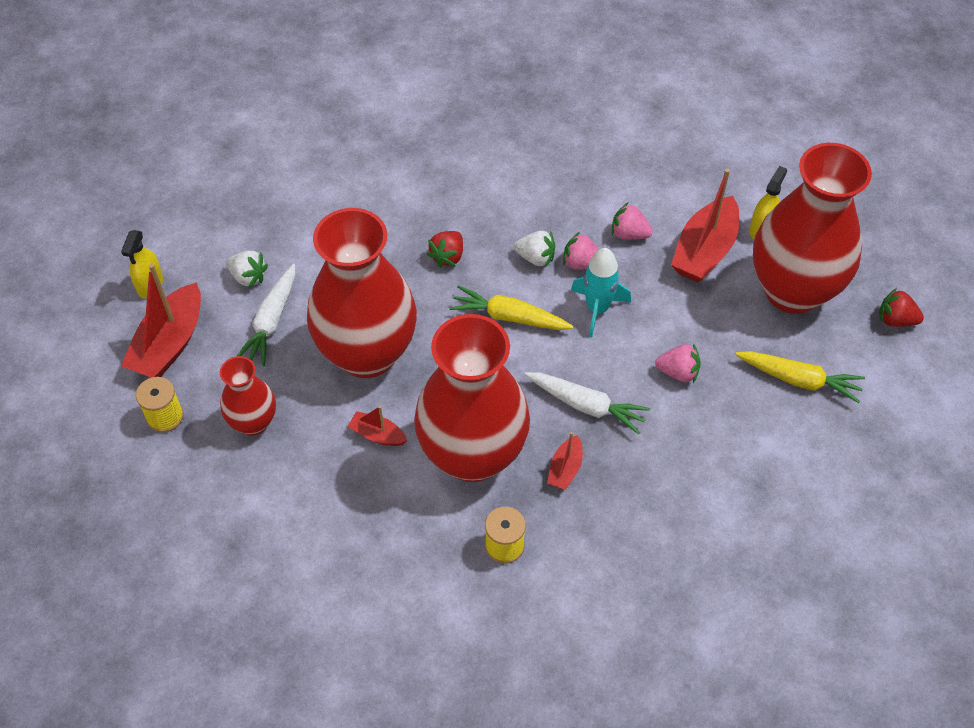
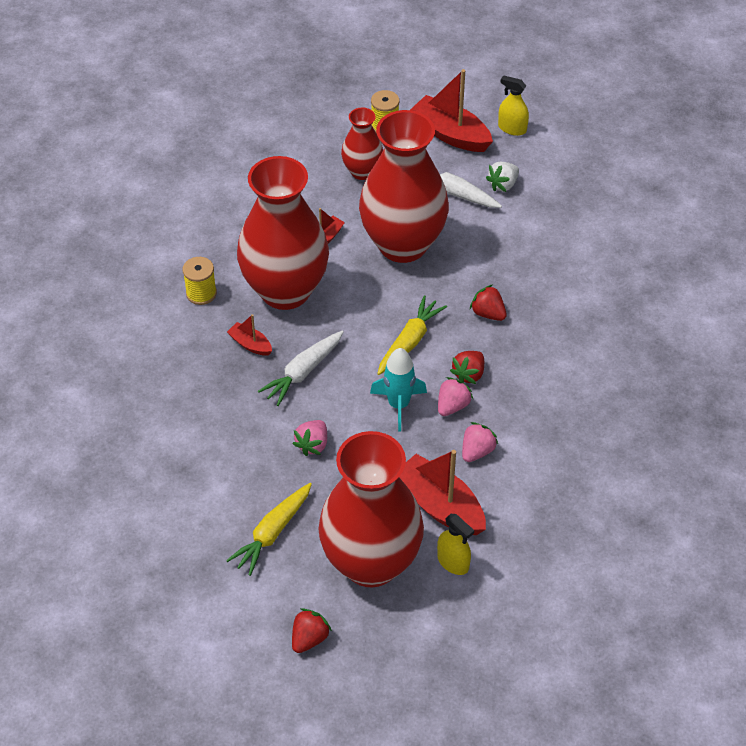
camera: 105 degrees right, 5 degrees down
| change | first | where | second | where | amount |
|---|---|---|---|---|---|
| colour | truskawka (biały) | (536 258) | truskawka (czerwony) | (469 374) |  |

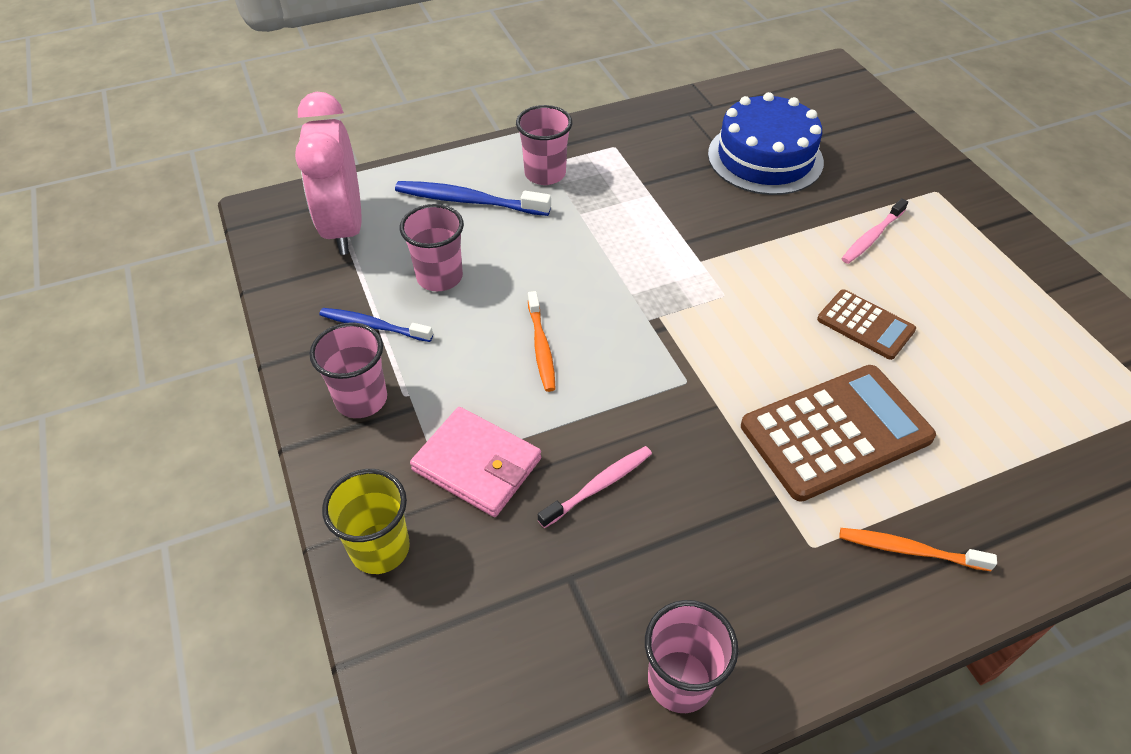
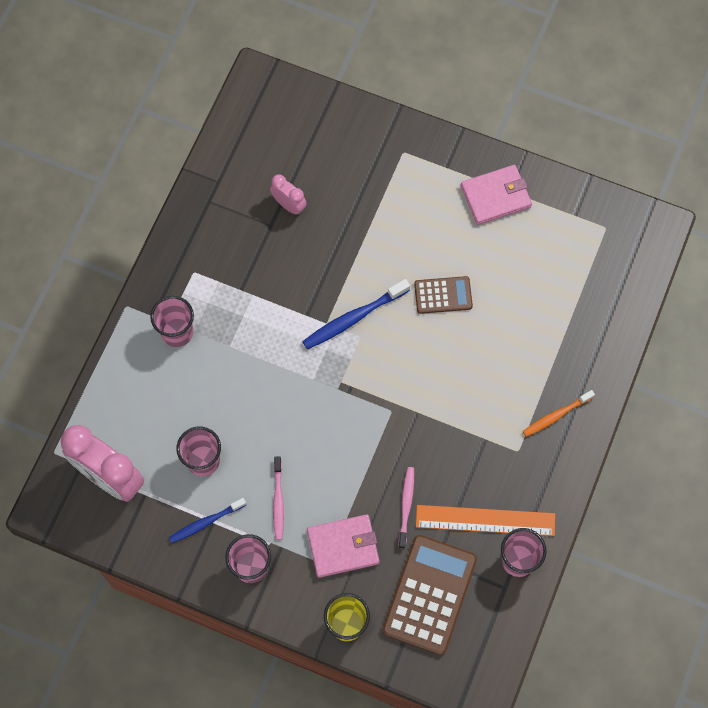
camera: 45 degrees left, 20 degrees up
| change | first | where | second | where | amount |
|---|---|---|---|---|---|
| exchanged | tort (niebieski) | (765 158) | budzik (różowy) | (289 205) |  |
| relocated | szczoteczka do zębów (różowy) | (872 237) |  | (278 501) |  |
| relocated | szczoteczka do zębów (niebieski) | (468 201) |  | (354 318) |  |
| relocated | kalkulator (brązowy) | (835 432) |  | (429 595) |  |
| appeared |  |  | linijka (pomarańczowy) | (485 520) |  |
| appeared |  |  | portfel (różowy) | (495 196) |  |
| missing | szczoteczka do zębów (pomarańczowy) | (541 347) |  |  |  |

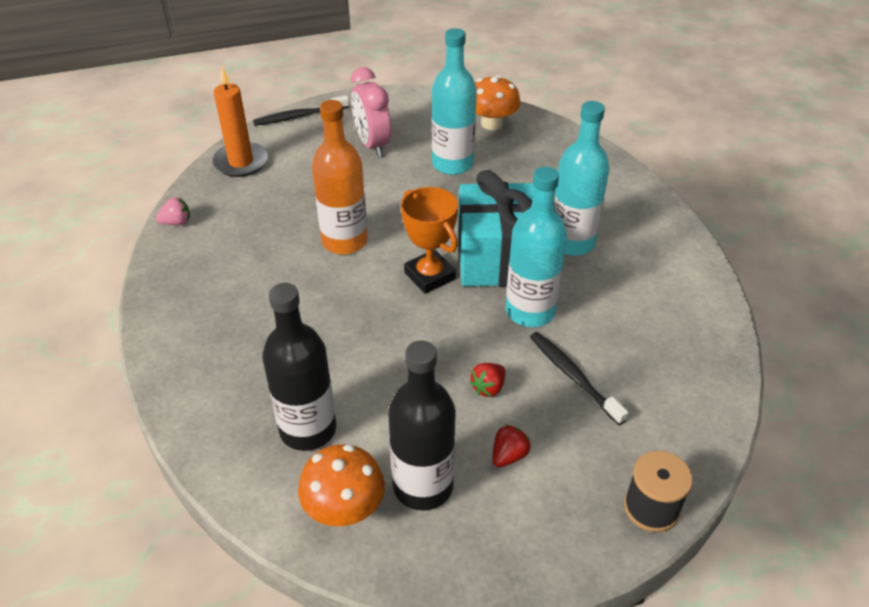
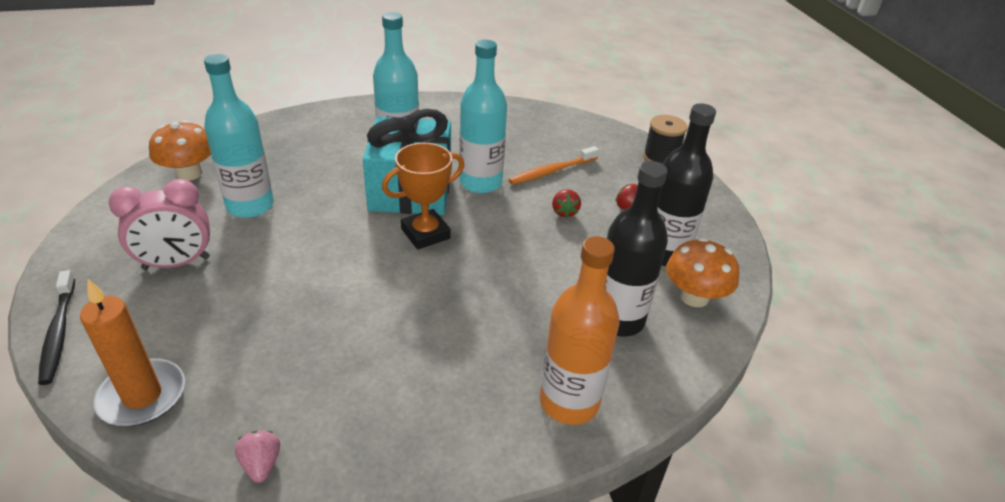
camera: 90 degrees left, 5 degrees down
| change | first | where | second | where | amount |
|---|---|---|---|---|---|
| colour | szczoteczka do zębów (czarny) | (573 376) | szczoteczka do zębów (pomarańczowy) | (551 171) |  |
| relocated | butelka (pomarańczowy) | (344 241) |  | (569 402) |  |
| spun | truskawka (czerwony) | (488 388) |  | (564 212) | 45 degrees clockwise |

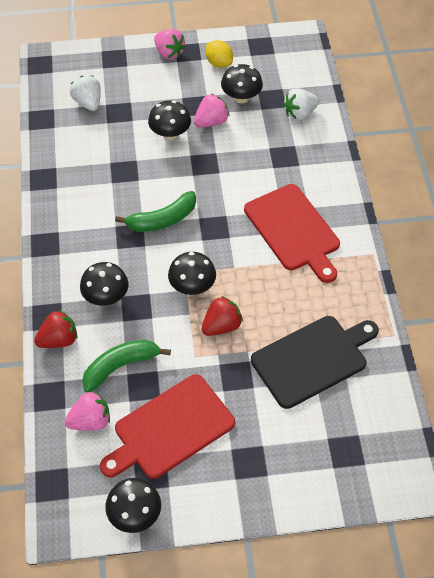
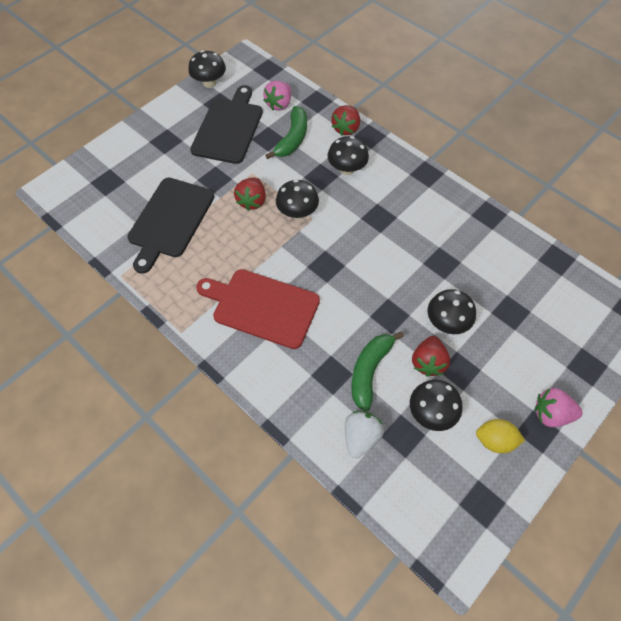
camera: 140 degrees right, 5 degrees up
| change | first | where | second | where | amount |
|---|---|---|---|---|---|
| colour | deska do krojenia (czerwony) | (170 429) | deska do krojenia (czarny) | (229 128) |  |
| relocated | banan (zielony) | (162 220) |  | (369 371) |  |
| colour | truskawka (różowy) | (211 122) | truskawka (czerwony) | (428 362) |  |
| missing | truskawka (biały) | (88 103) |  |  |  |

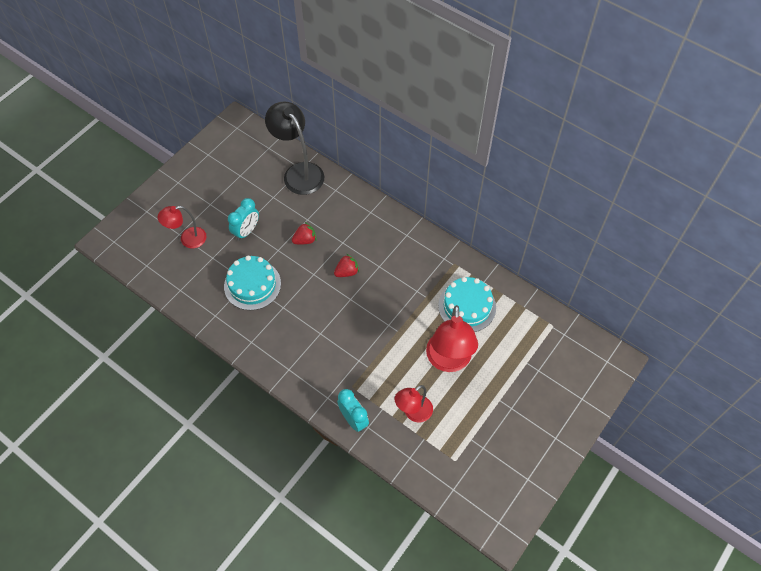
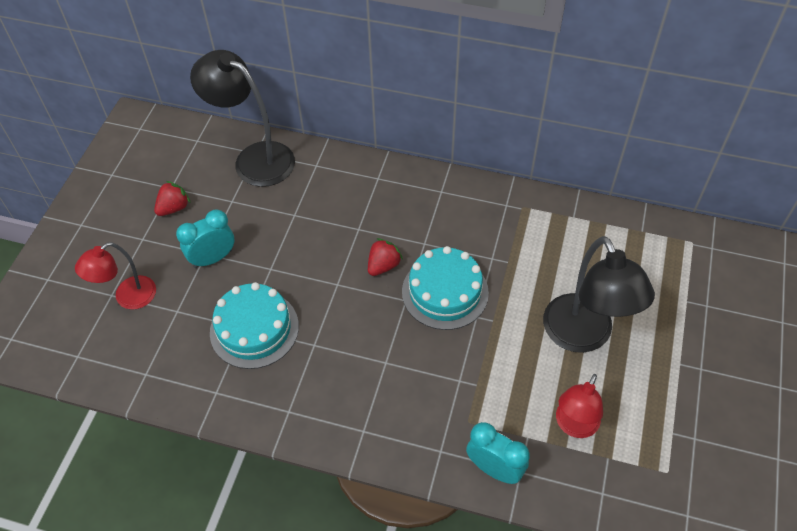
camera: 20 degrees left, 5 degrees down
| change | first | where | second | where | amount |
|---|---|---|---|---|---|
| relocated | truskawka (czerwony) | (305 240) |  | (174 208) |  |
| spun | budzik (turkusowy) | (246 231) |  | (213 258) | 135 degrees counterclockwise |
| relocated | tort (turkusowy) | (467 306) |  | (445 292) |  |
| colour | lampka (czerwony) | (448 361) | lampka (czarny) | (583 336) |  |

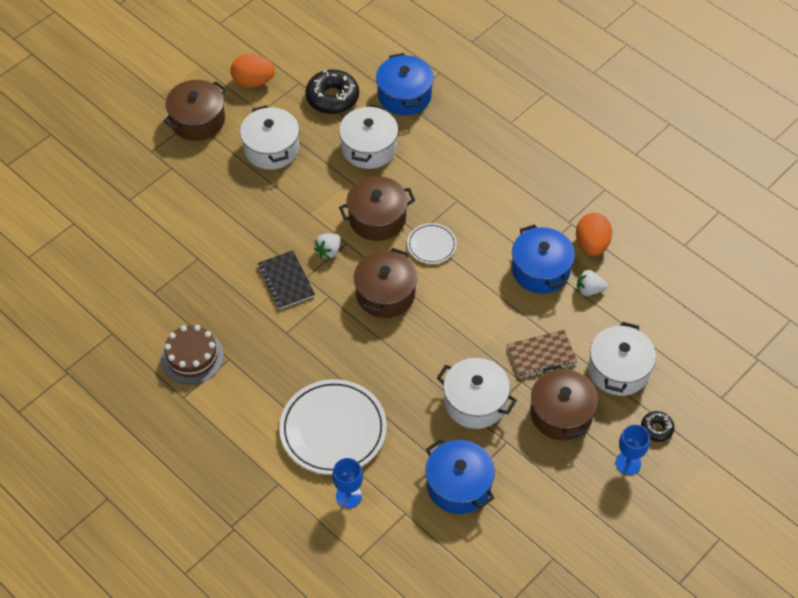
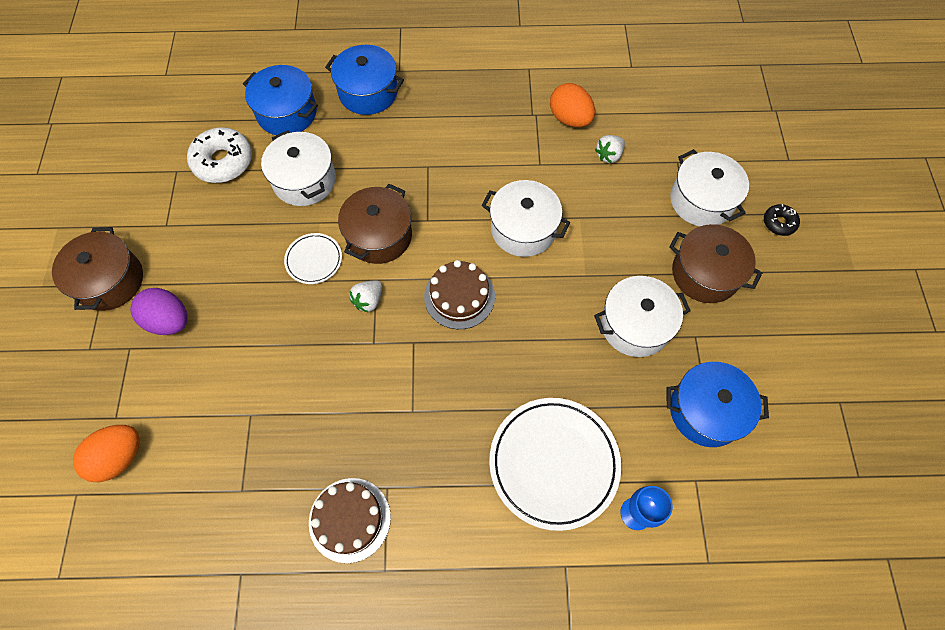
camera: 45 degrees left, 10 degrees up
| change | first | where | second | where | amount |
|---|---|---|---|---|---|
| relocated | jajko (pomarańczowy) | (253 82) |  | (119 457) |  |
| appeared |  |  | jajko (fioletowy) | (169 321) |  |
| colour | donut (czarny) | (332 98) | donut (biały) | (223 161) |  |
| relocated | talerz (biały) | (431 245) |  | (314 260) |  |
| relocated | garnek (niebieski) | (540 270) |  | (368 92) |  |
| spun | truskawka (biały) | (328 251) |  | (368 300) | 45 degrees clockwise |
| exchanged | garnek (brązowy) | (385 294) | tort (brązowy) | (459 296) |  |
| relocated | garnek (biały) | (271 149) |  | (523 229) |  |
| missing | zeszyt (czarny) | (286 281) |  |  |  |
| missing | zeszyt (brązowy) | (541 355) |  |  |  |
| missing | kielich (niebieski) | (628 463) |  |  |  |

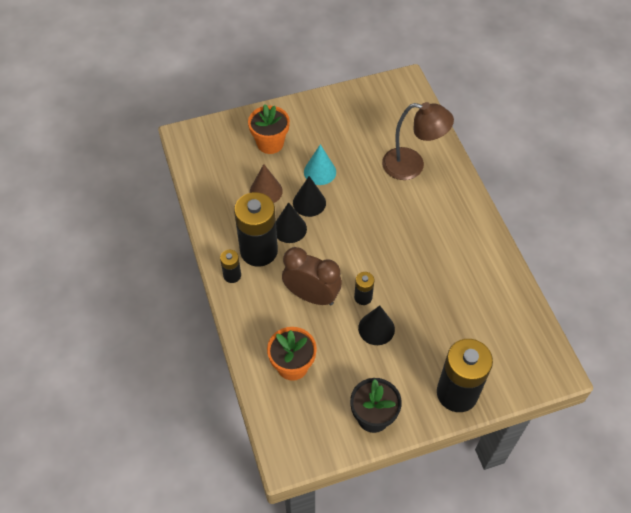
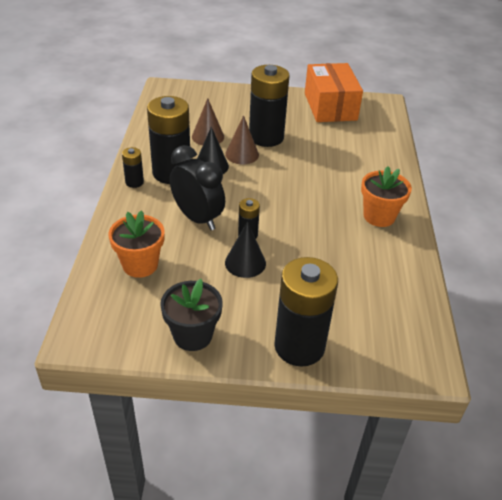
camera: 20 degrees right, 15 degrees down
| change | first | where | second | where | amount |
|---|---|---|---|---|---|
| colour | budzik (brązowy) | (311 296) | budzik (czarny) | (197 218) |  |
| colour | stożek (czarny) | (309 203) | stożek (brązowy) | (242 154) |  |
| exchanged | stożek (turkusowy) | (320 172) | bateria (czarny) | (266 137) |  |
| appeared |  |  | pudełko (pomarańczowy) | (330 106) |  |
| relocated | doniczka (pomarańczowy) | (270 143) |  | (379 216) |  |
| missing | lampka (brązowy) | (412 166) |  |  |  |

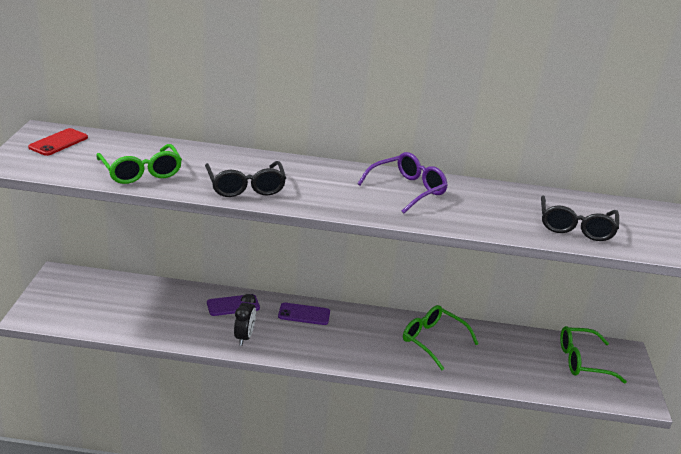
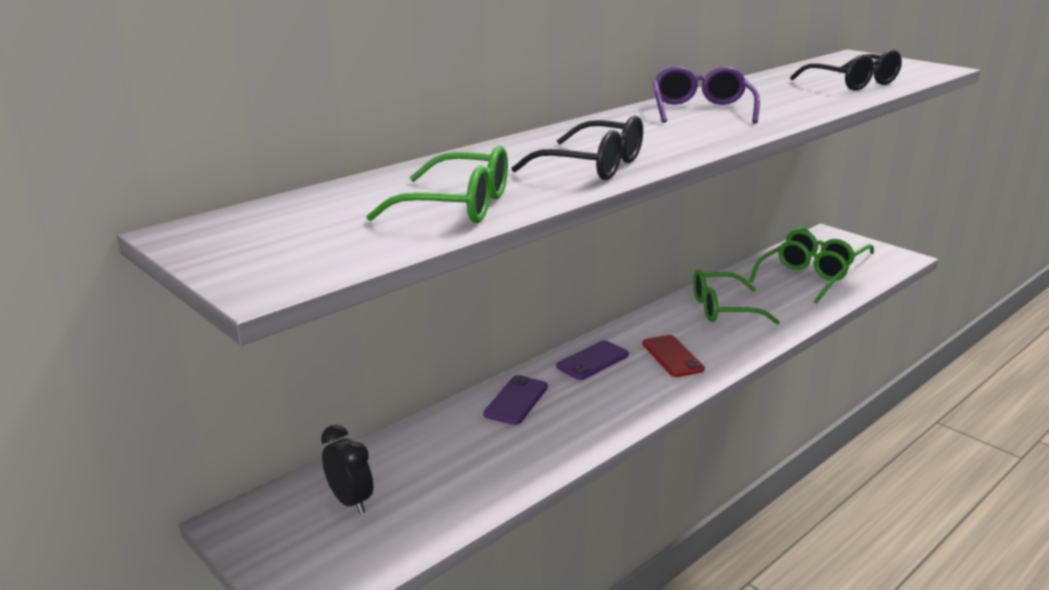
camera: 45 degrees left, 5 degrees down
| change | first | where | second | where | amount |
|---|---|---|---|---|---|
| relocated | budzik (czarny) | (244 337) |  | (350 501) |  |
| relocated | telefon (czerwony) | (58 142) |  | (672 356) |  |
| appeared |  |  | okulary (zielony) | (801 280) |  |

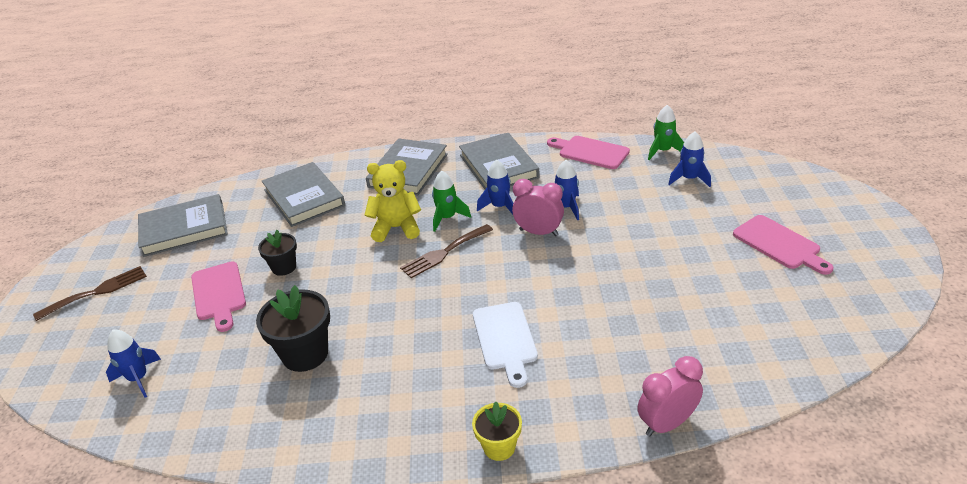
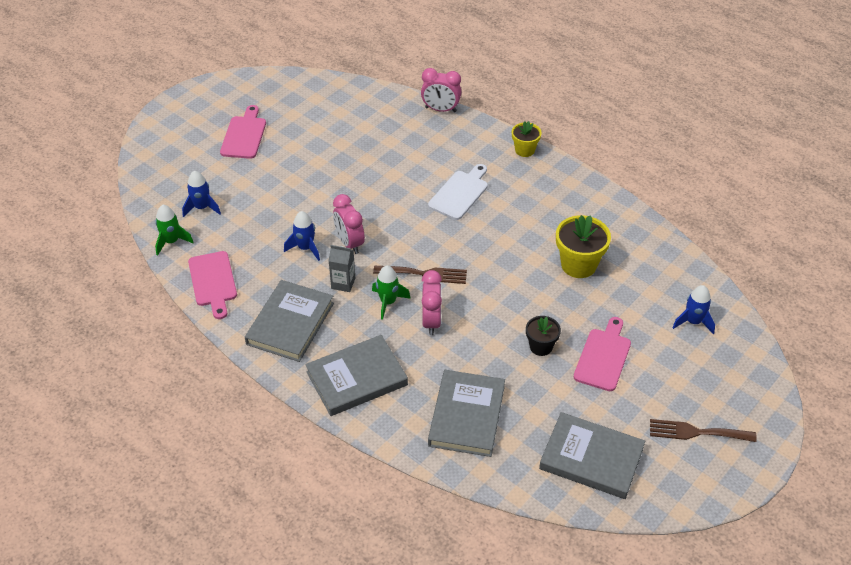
camera: 140 degrees left, 10 degrees up
| change | first | where | second | where | amount |
|---|---|---|---|---|---|
| exchanged | rakieta (niebieski) | (500 207) | karton mleka (szary) | (343 283) |  |
| exchanged | miś (żółty) | (396 228) | budzik (różowy) | (431 321) |  |
| colour | doniczka (czarny) | (305 354) | doniczka (żółty) | (578 265) |  |

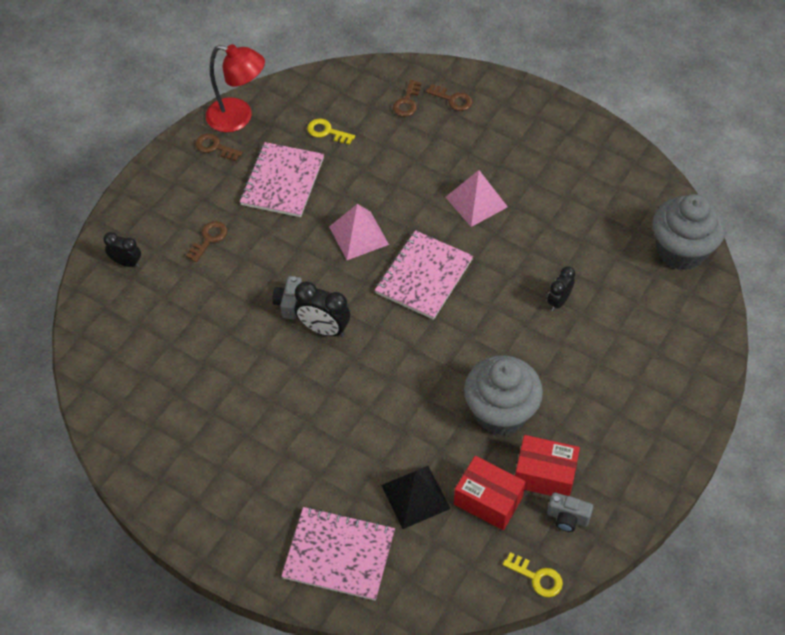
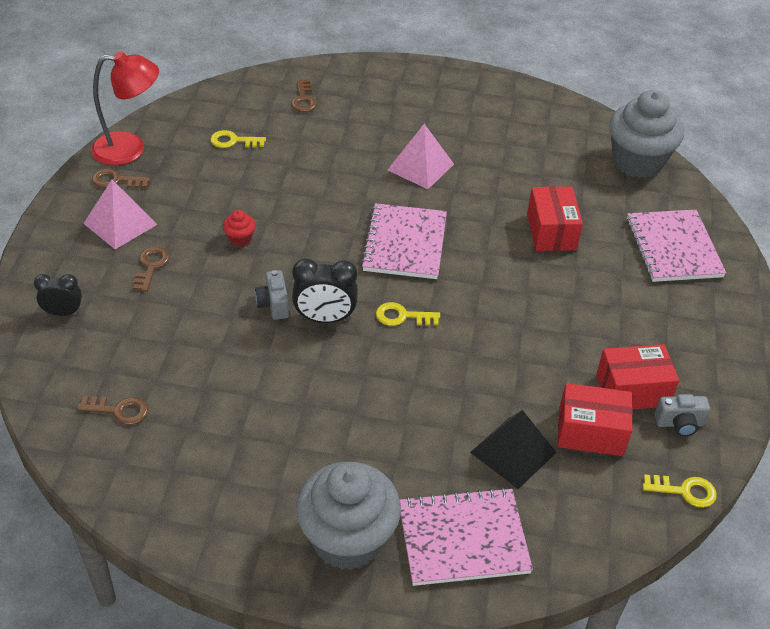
camera: 25 degrees left, 10 degrees down
| change | first | where | second | where | amount |
|---|---|---|---|---|---|
| relocated | klucz (brązowy) | (452 99) |  | (119 410) |  |
| relocated | piramida (różowy) | (358 235) |  | (120 223) |  |
| appeared |  |  | muffinka (czerwony) | (240 239) |  |
| relocated | muffinka (szary) | (500 412) |  | (347 539) |  |
| appeared |  |  | klucz (żółty) | (402 316) |  |
| exchanged | budzik (czarny) | (558 301) | pudełko (czerwony) | (551 231) |  |
| relocated | zeszyt (różowy) | (282 181) |  | (673 248) |  |

